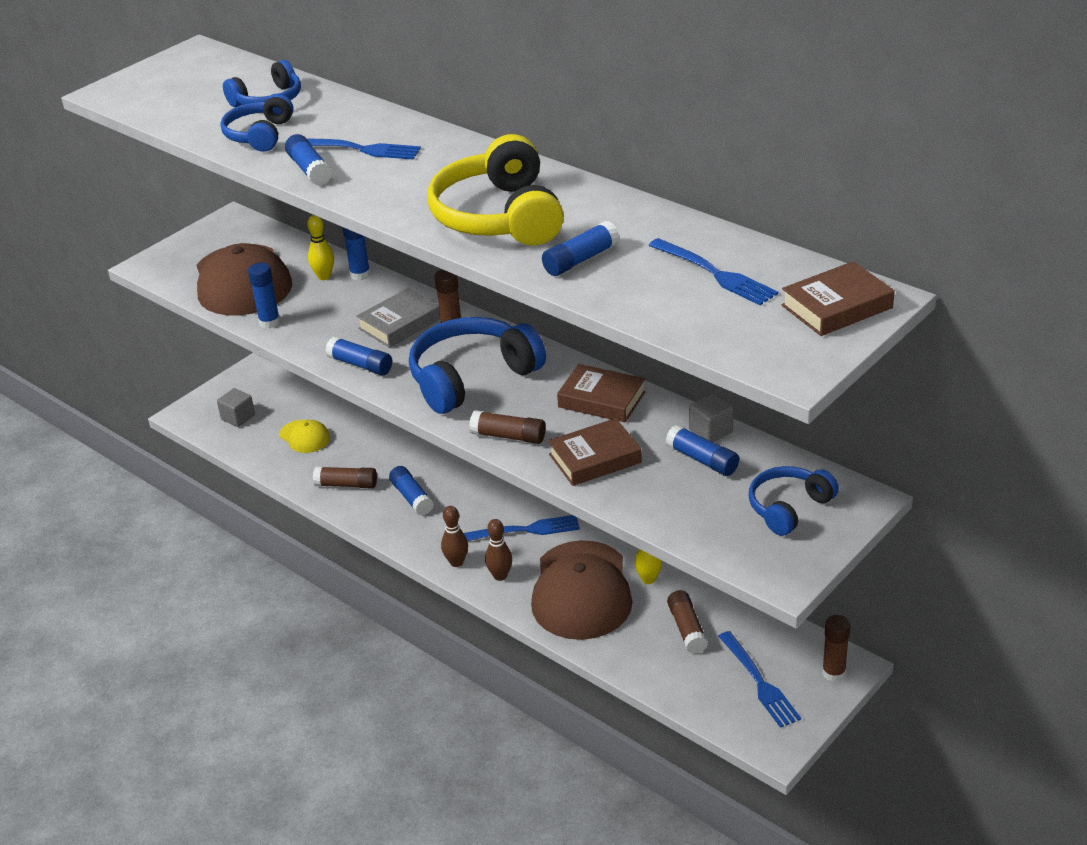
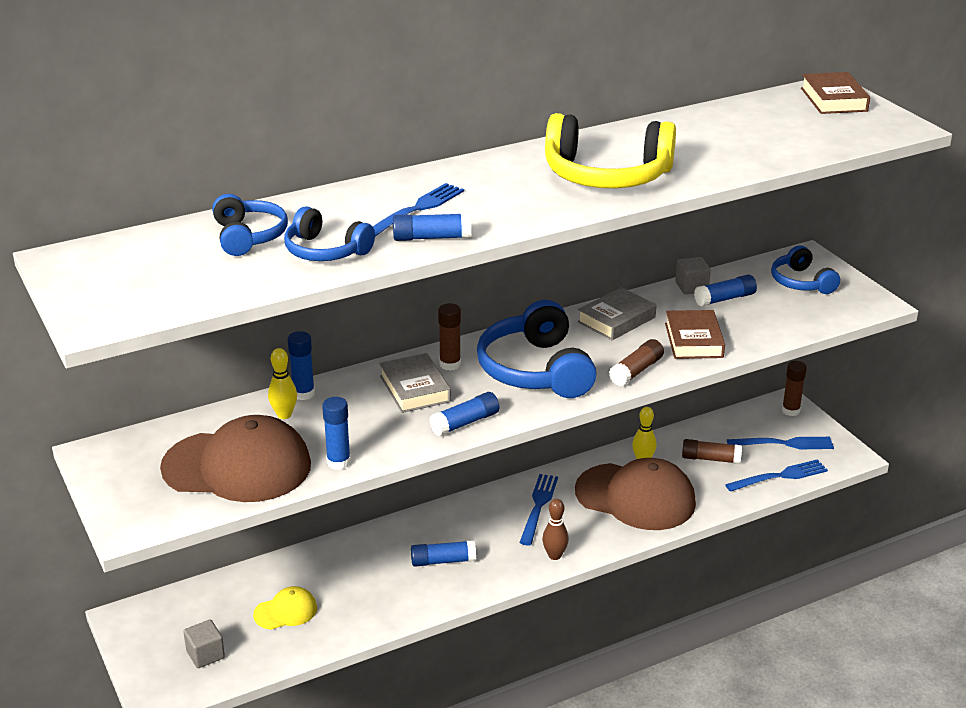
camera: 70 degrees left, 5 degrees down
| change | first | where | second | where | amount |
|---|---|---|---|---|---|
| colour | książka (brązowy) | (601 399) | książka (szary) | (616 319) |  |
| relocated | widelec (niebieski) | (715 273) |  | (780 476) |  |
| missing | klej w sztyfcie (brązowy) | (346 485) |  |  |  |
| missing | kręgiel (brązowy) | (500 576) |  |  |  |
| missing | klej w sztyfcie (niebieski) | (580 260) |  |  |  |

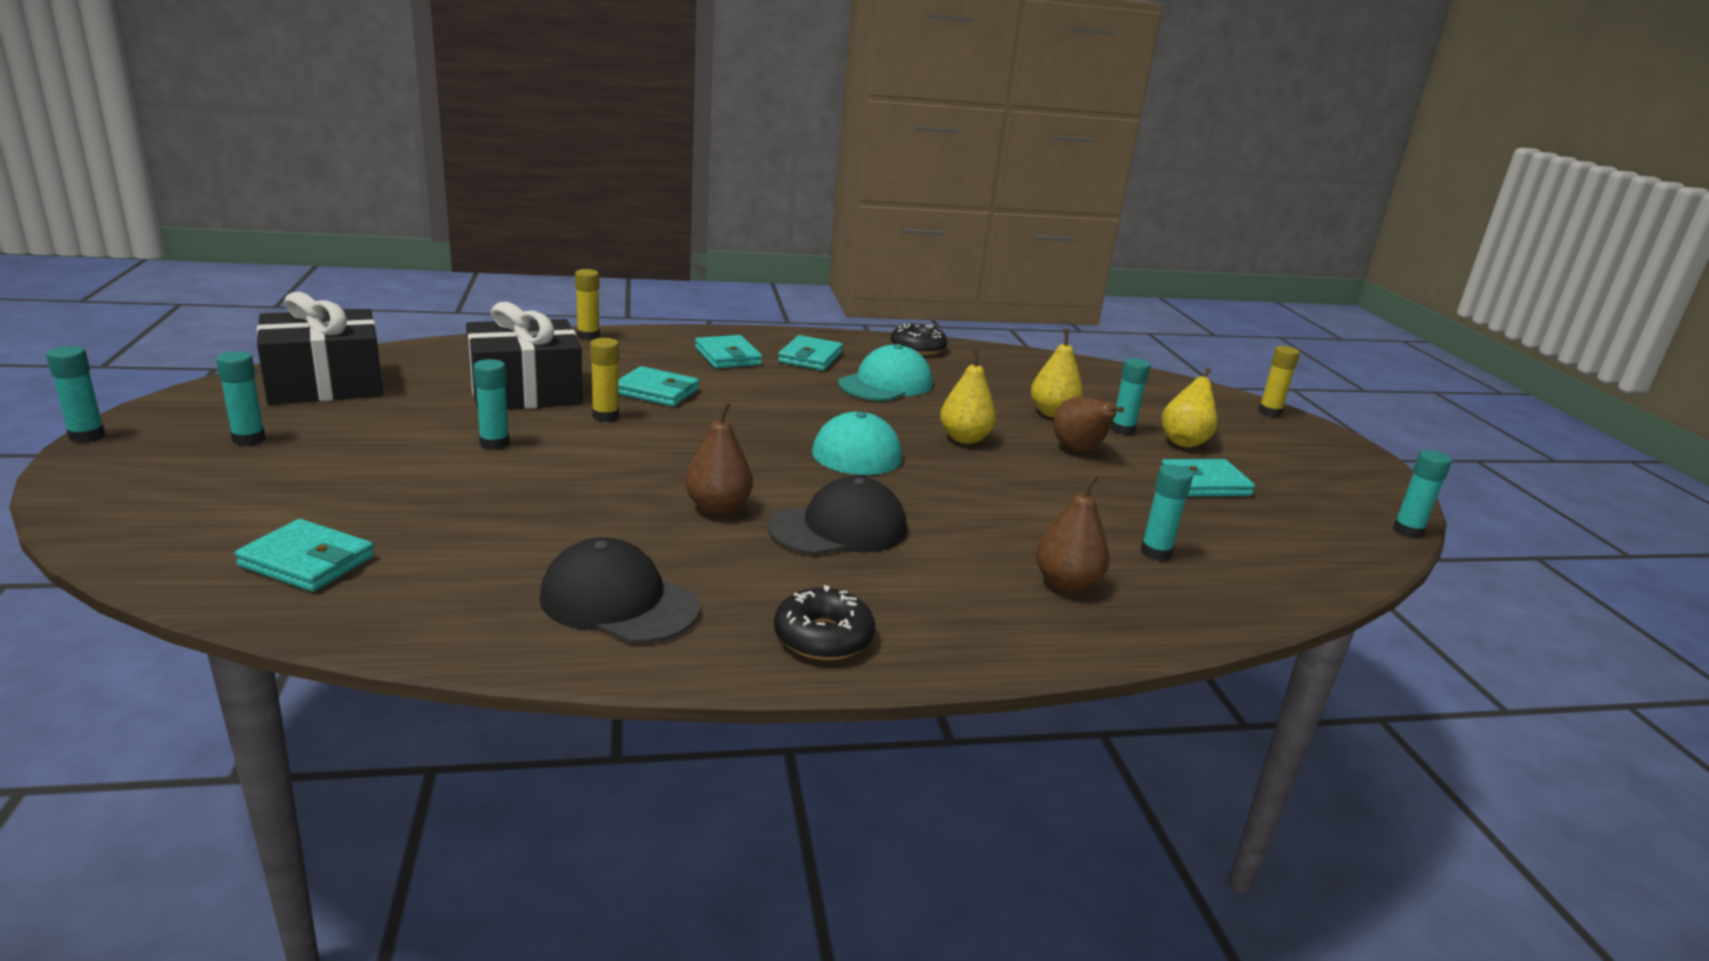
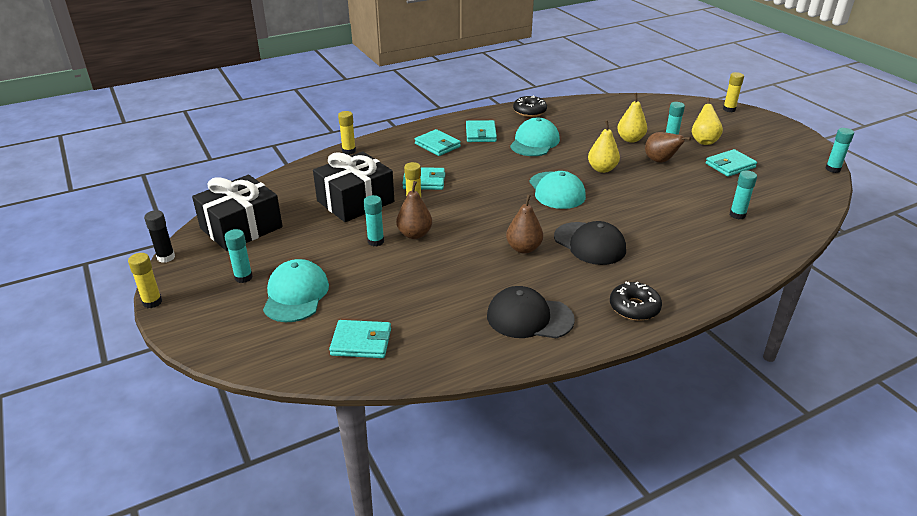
camera: 15 degrees left, 10 degrees up
| change | first | where | second | where | amount |
|---|---|---|---|---|---|
| colour | klej w sztyfcie (turkusowy) | (87 436) | klej w sztyfcie (żółty) | (152 302) |  |
| appeared |  |  | klej w sztyfcie (czarny) | (166 257) |  |
| appeared |  |  | czapka (turkusowy) | (296 294) |  |
| relocated | gruszka (brązowy) | (1066 584) |  | (414 234) |  |
| spun | czapka (czarny) | (839 528) |  | (589 244) | 90 degrees clockwise |

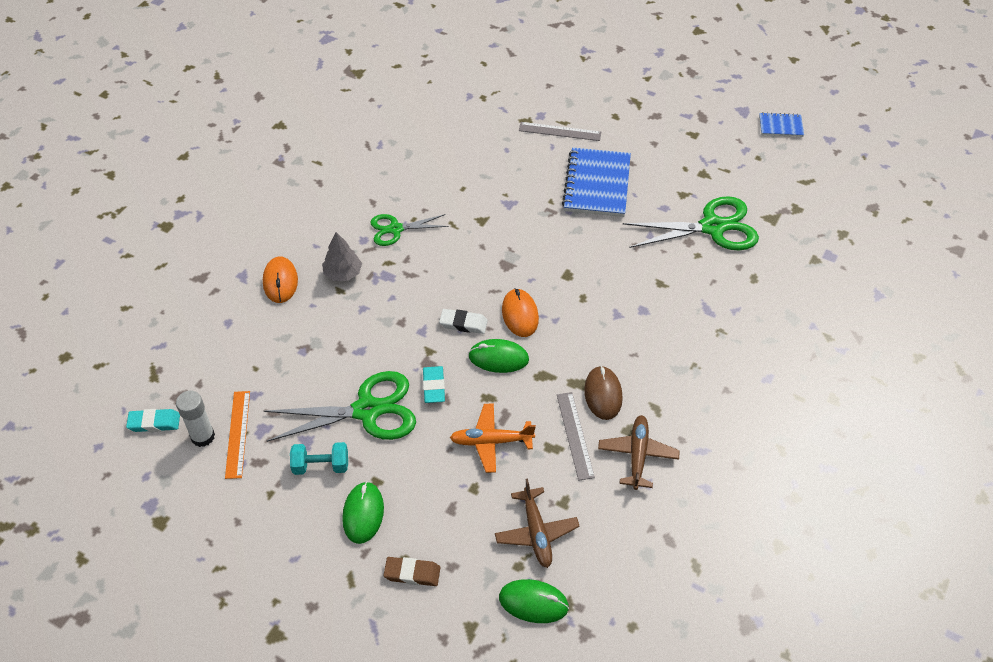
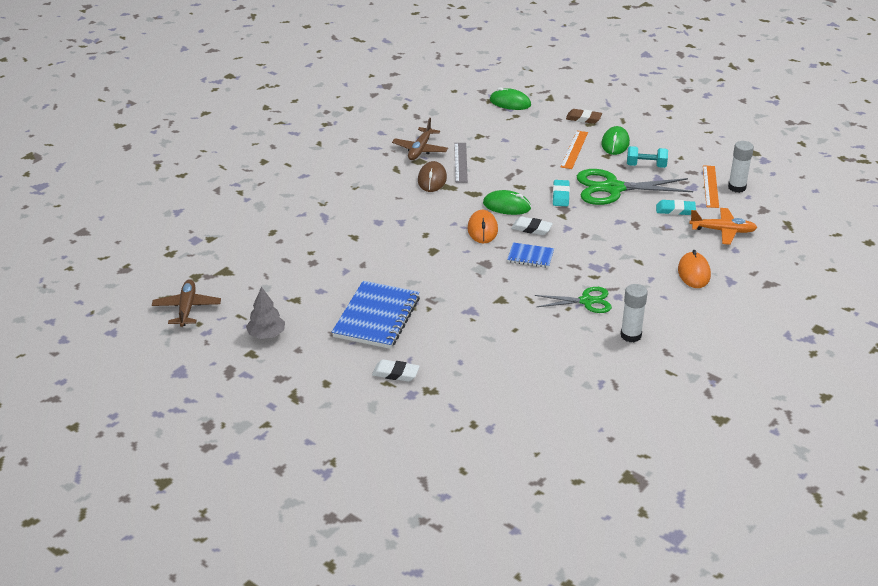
camera: 170 degrees left, 15 degrees down
| change | first | where | second | where | amount |
|---|---|---|---|---|---|
| relocated | samolot (brązowy) | (536 533) |  | (187 308) |  |
| relocated | drzewko (szary) | (343 273) |  | (266 335) |  |
| exchanged | linijka (szary) | (559 131) | gumka do mazania (biały) | (395 373) |  |
| relocated | zeszyt (niebieski) | (780 126) |  | (530 257) |  |
| appeared |  |  | linijka (pomarańczowy) | (574 149) |  |
| appeared |  |  | klej w sztyfcie (biały) | (631 335) |  |
| relocated | gumka do mazania (turkusowy) | (154 422) |  | (675 210) |  |
| relocated | samolot (pomarańczowy) | (491 441) |  | (723 231) |  |
| missing | nożyczki (zielony) | (712 227) |  |  |  |

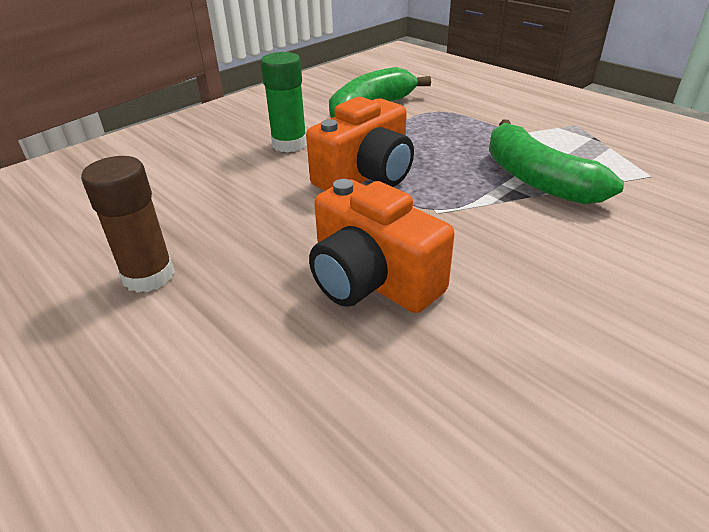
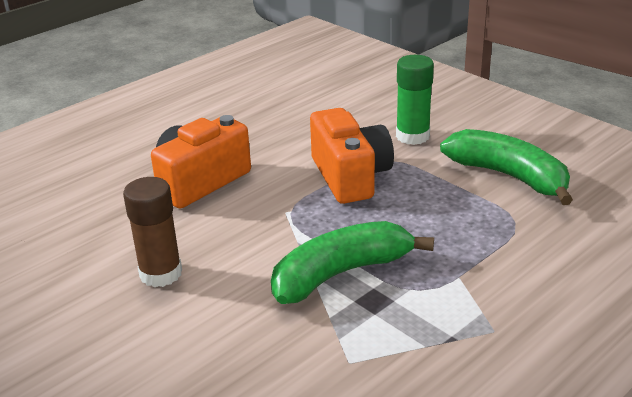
camera: 90 degrees right, 5 degrees down
| change | first | where | second | where | amount |
|---|---|---|---|---|---|
| relocated | klej w sztyfcie (brązowy) | (148 276) |  | (161 273) |  |
| spun | aparat fotograficzny (pomarańczowy) | (366 175) |  | (350 176) | 150 degrees counterclockwise |

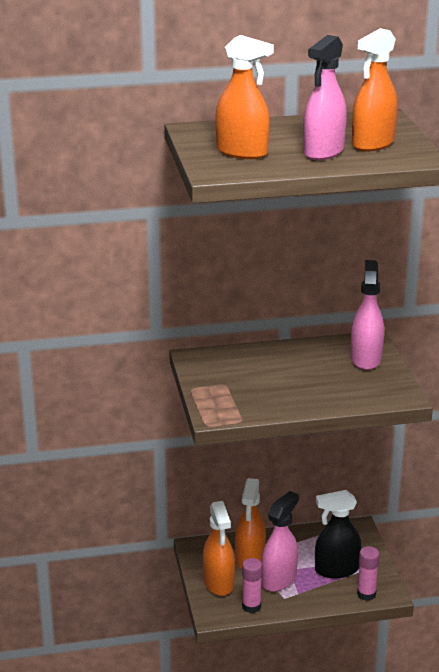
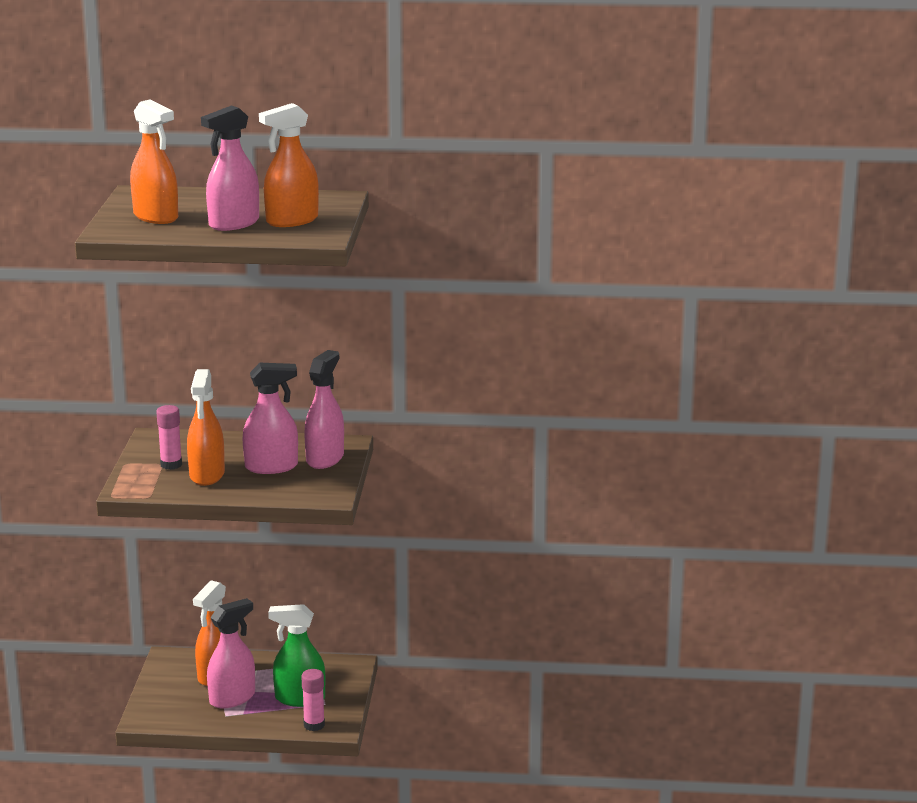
camera: 15 degrees right, 5 degrees down
| change | first | where | second | where | amount |
|---|---|---|---|---|---|
| relocated | klej w sztyfcie (różowy) | (251 606) |  | (171 465) |  |
| relocated | spryskiwacz (pomarańczowy) | (218 583) |  | (207 475) |  |
| appeared |  |  | spryskiwacz (różowy) | (271 467) |  |
| colour | spryskiwacz (czarny) | (336 569) | spryskiwacz (zielony) | (299 698) |  |

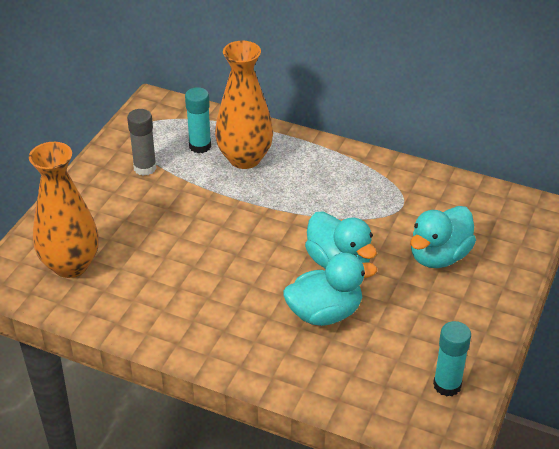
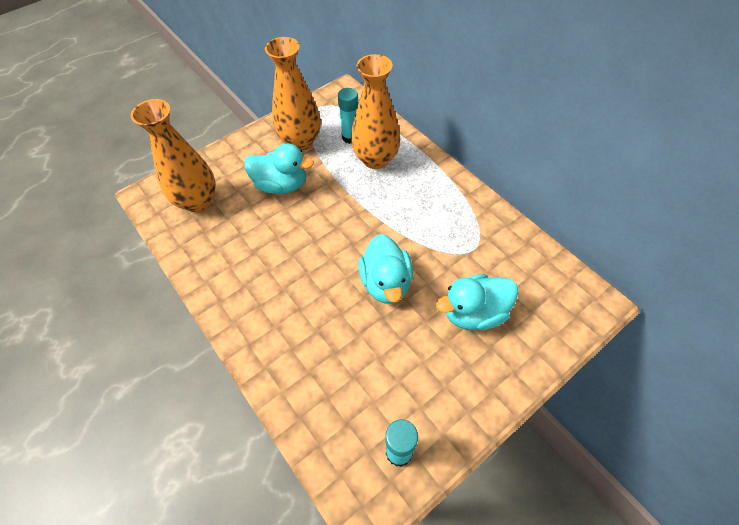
camera: 30 degrees right, 15 degrees up
| change | first | where | second | where | amount |
|---|---|---|---|---|---|
| relocated | kaczka (turkusowy) | (325 313) |  | (281 185) |  |
| exchanged | klej w sztyfcie (szary) | (145 168) | wazon (pomarańczowy) | (300 141) |  |

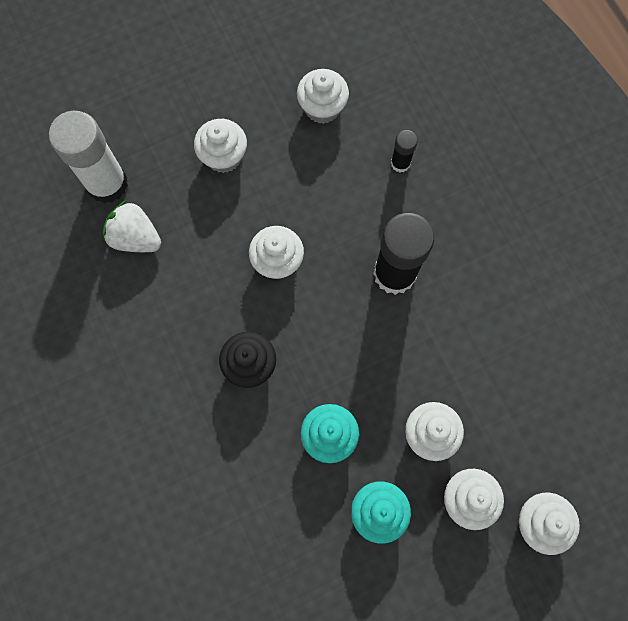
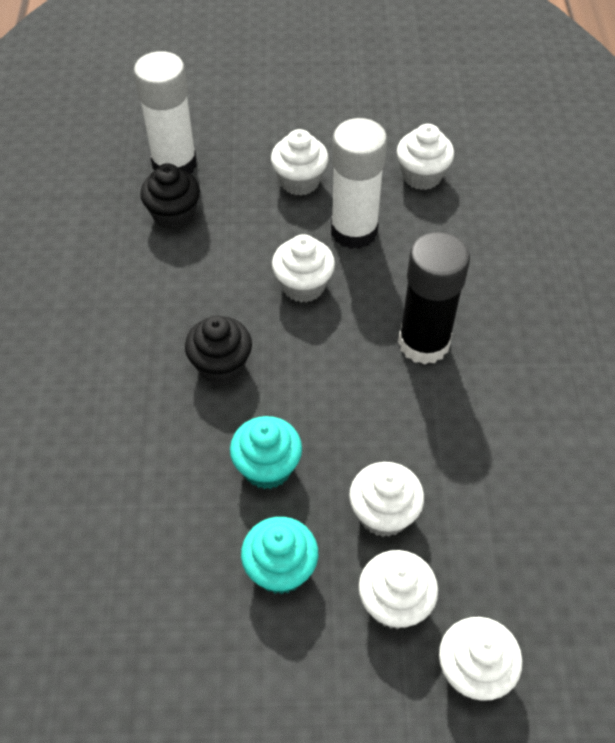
camera: 25 degrees right, 20 degrees down
| change | first | where | second | where | amount |
|---|---|---|---|---|---|
| exchanged | truskawka (biały) | (136 237) | muffinka (czarny) | (174 215) |  |
| appeared |  |  | klej w sztyfcie (biały) | (354 231) |  |
| missing | klej w sztyfcie (czarny) | (400 163) |  |  |  |

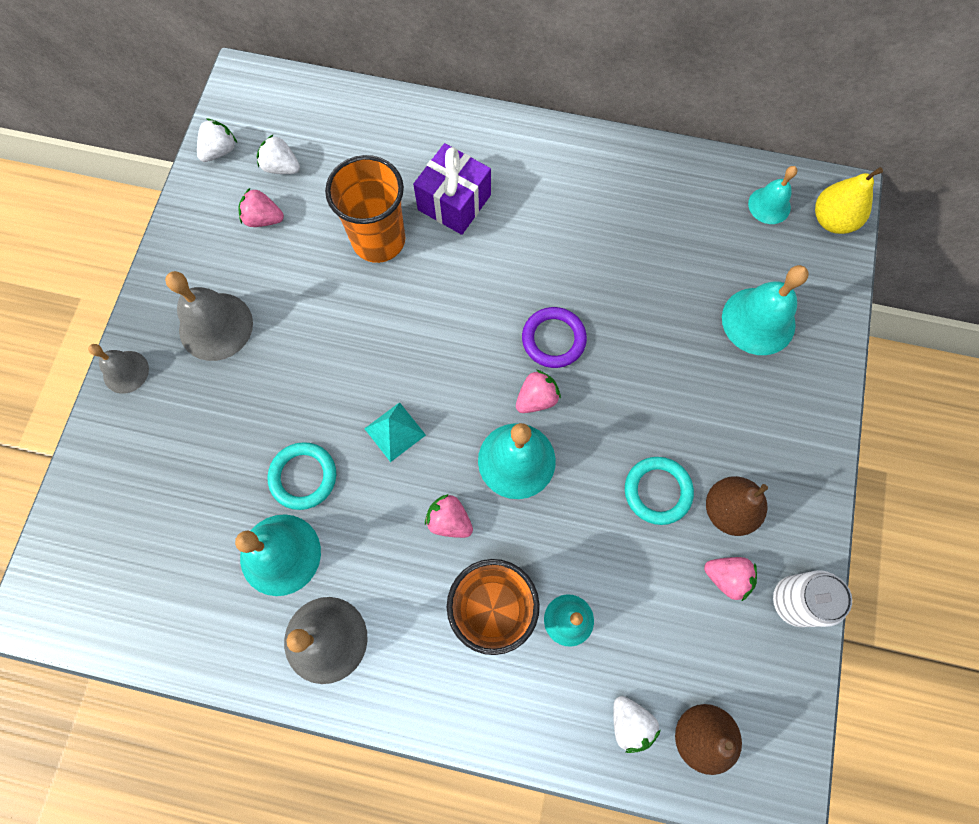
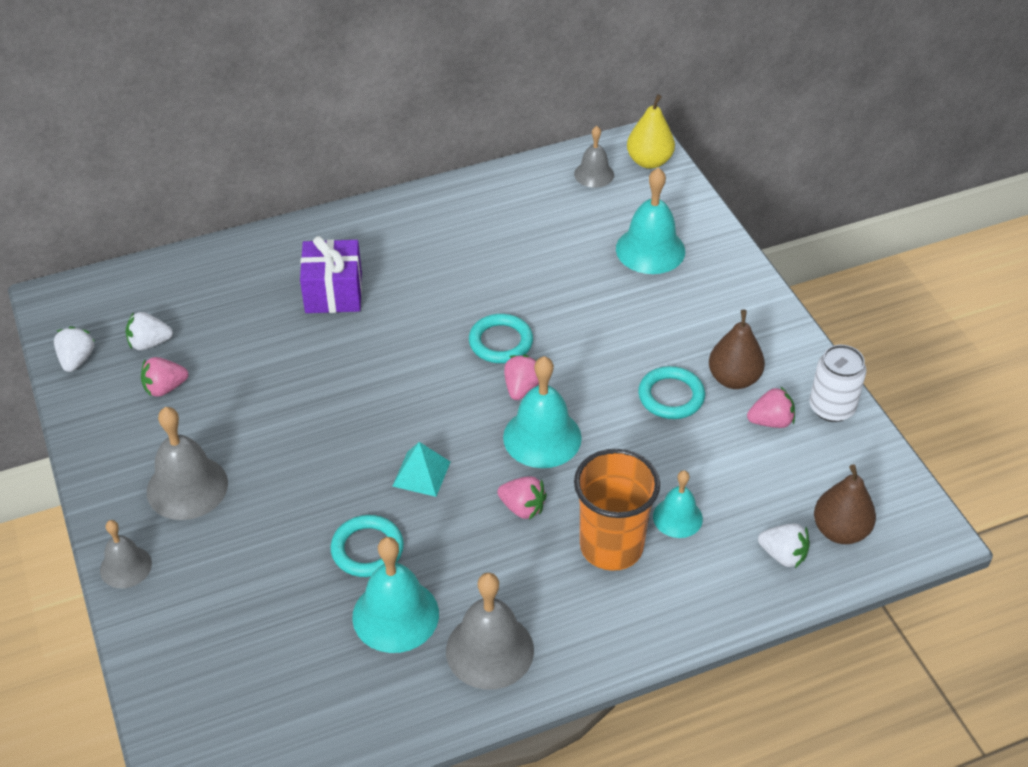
camera: 35 degrees left, 25 degrees down
| change | first | where | second | where | amount |
|---|---|---|---|---|---|
| colour | pierścień (fioletowy) | (553 339) | pierścień (turkusowy) | (500 342) |  |
| spun | truskawka (różowy) | (449 520) |  | (522 508) | 150 degrees counterclockwise |
| colour | dzwonek (turkusowy) | (769 205) | dzwonek (szary) | (594 174) |  |
| missing | szklanka (pomarańczowy) | (378 240) |  |  |  |

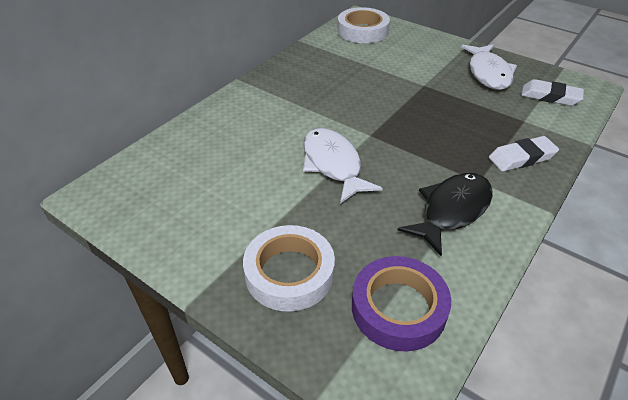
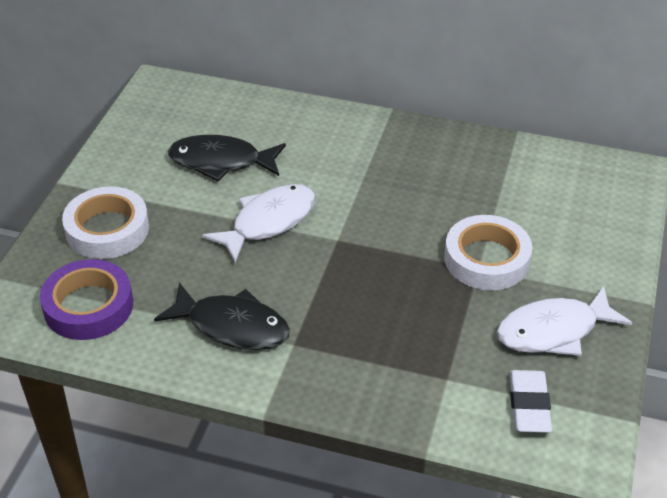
camera: 70 degrees right, 0 degrees up
| change | first | where | second | where | amount |
|---|---|---|---|---|---|
| appeared |  |  | ryba (czarny) | (221 162) |  |
| relocated | taśma klejąca (biały) | (362 31) |  | (486 259) |  |
| missing | gumka do mazania (biały) | (521 158) |  |  |  |

